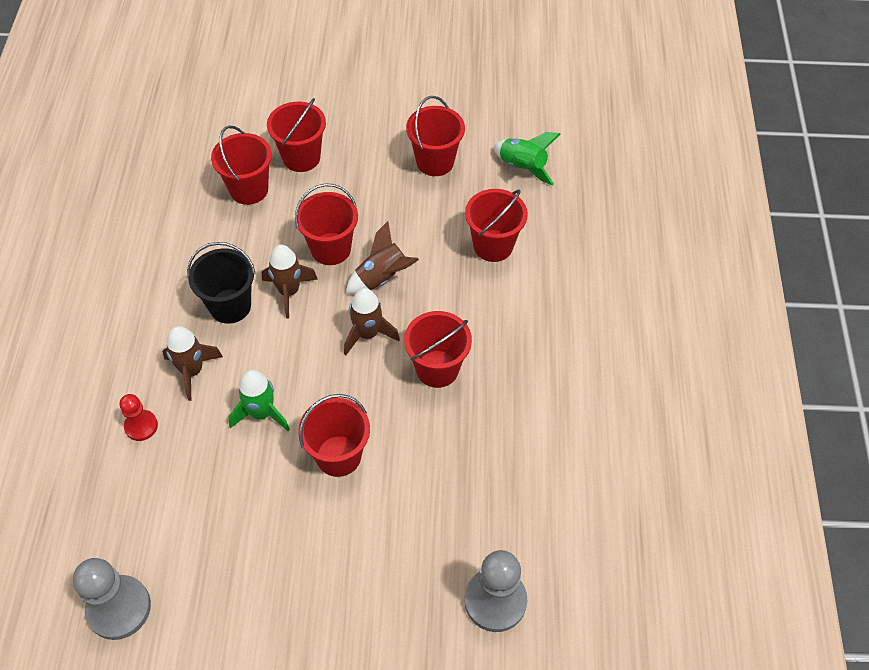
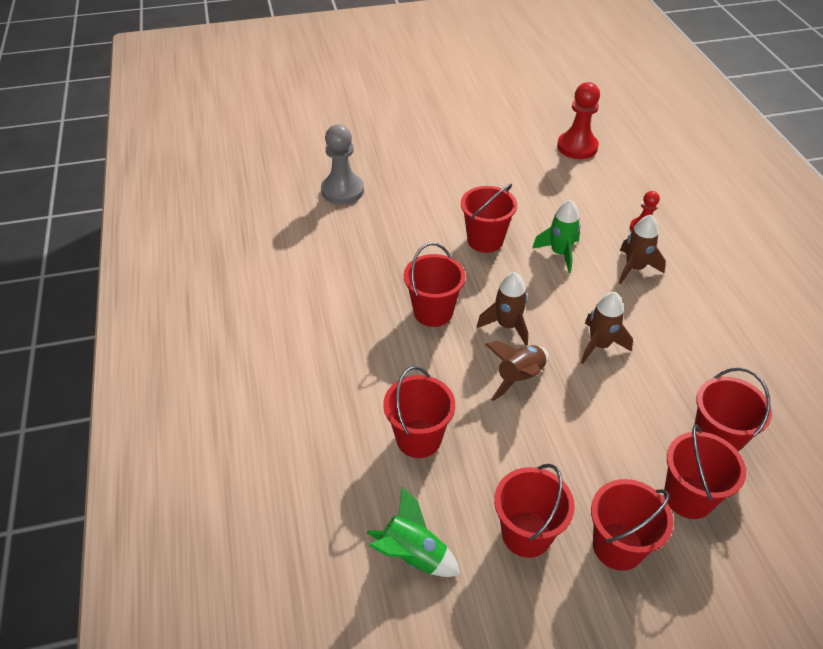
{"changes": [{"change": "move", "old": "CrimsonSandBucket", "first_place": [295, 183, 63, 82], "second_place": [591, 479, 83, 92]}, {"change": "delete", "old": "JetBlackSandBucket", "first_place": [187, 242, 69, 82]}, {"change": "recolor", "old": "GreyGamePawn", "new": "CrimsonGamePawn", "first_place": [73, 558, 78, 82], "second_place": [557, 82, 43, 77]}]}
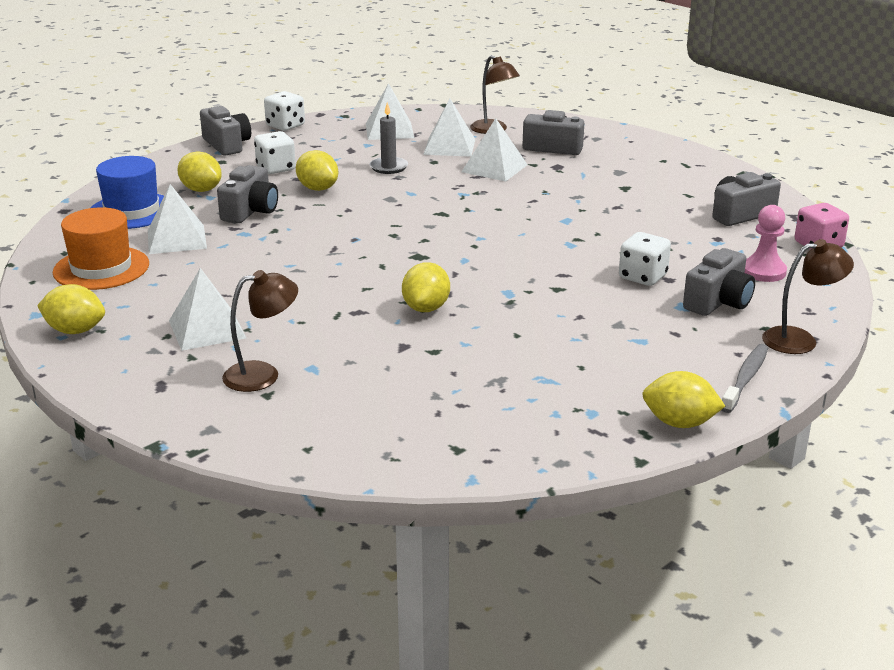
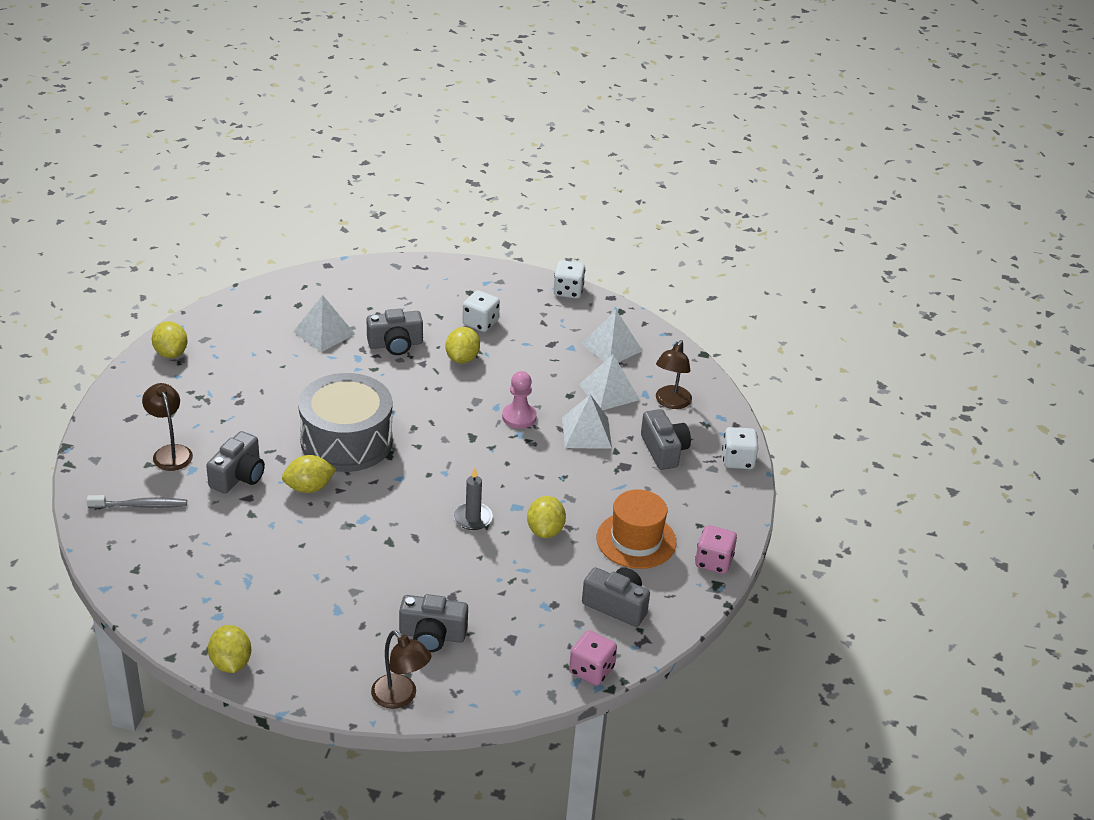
{"changes": [{"change": "move", "old": "GreyWaxCandle", "first_place": [370, 102, 38, 72], "second_place": [454, 468, 39, 62]}, {"change": "move", "old": "GreyCompactCamera", "first_place": [200, 106, 51, 50], "second_place": [206, 431, 59, 63]}, {"change": "move", "old": "GoldenCitrusFruit", "first_place": [177, 152, 45, 40], "second_place": [527, 496, 39, 42]}, {"change": "delete", "old": "RoyalBlueTallHat", "first_place": [91, 156, 73, 73]}, {"change": "move", "old": "RosePinkGamePawn", "first_place": [745, 205, 42, 77], "second_place": [502, 371, 35, 58]}, {"change": "move", "old": "BrightOrangeTallHat", "first_place": [53, 207, 96, 83], "second_place": [597, 489, 79, 80]}, {"change": "move", "old": "SnowWhiteDie", "first_place": [619, 232, 52, 54], "second_place": [722, 427, 36, 42]}, {"change": "delete", "old": "SnowWhitePyramidShape", "first_place": [169, 268, 77, 83]}, {"change": "rotate", "old": "BrownDeskLamp", "first_place": [222, 270, 76, 122], "second_place": [142, 383, 51, 88], "degrees": -150}, {"change": "move", "old": "GreyToothBrush", "first_place": [722, 344, 46, 69], "second_place": [87, 495, 100, 13]}, {"change": "insert", "new": "GreyDrum", "second_place": [298, 373, 95, 99]}, {"change": "insert", "new": "RosePinkDie", "second_place": [695, 525, 42, 49]}]}
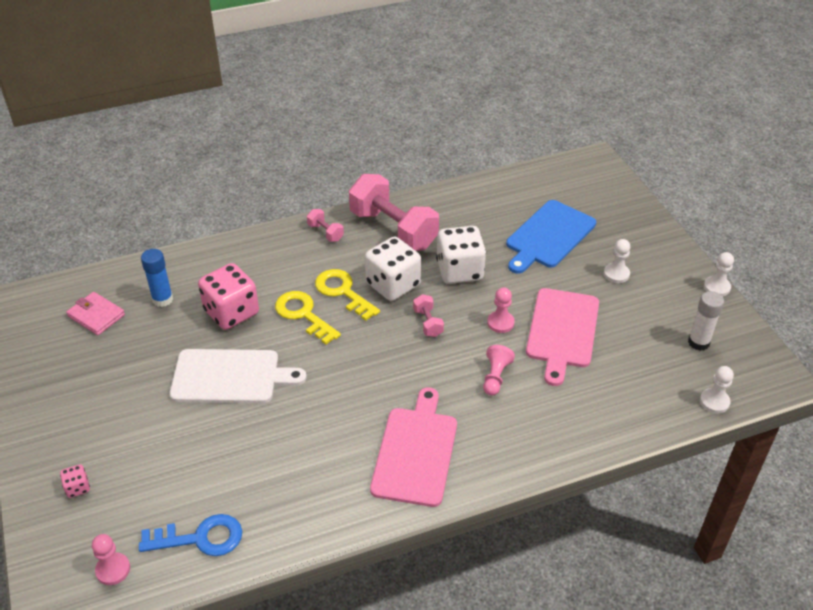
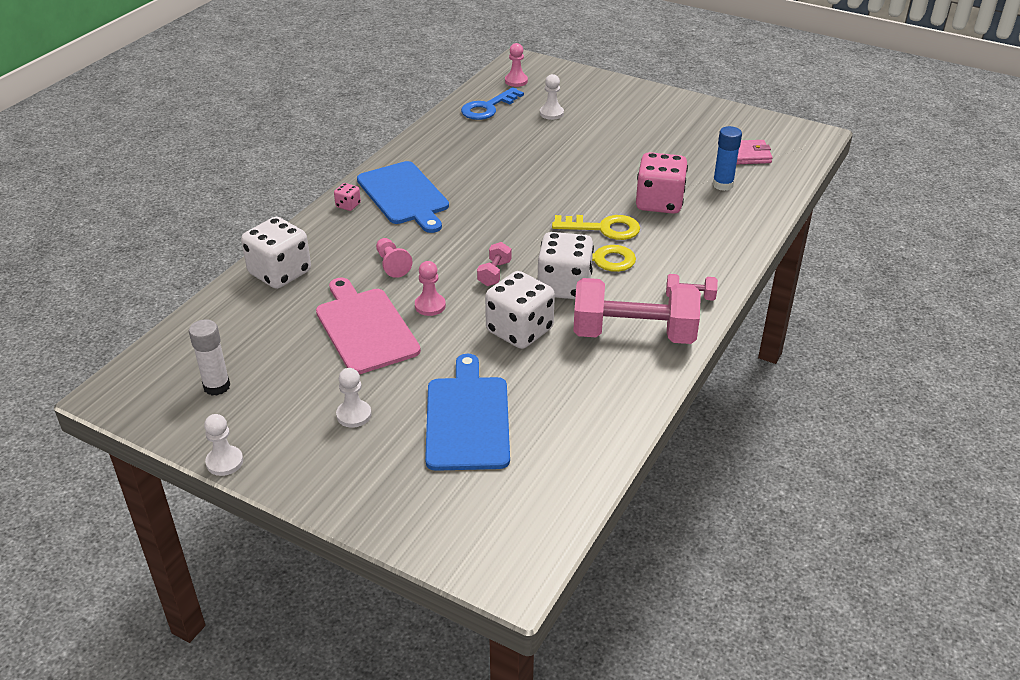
{"changes": [{"change": "rotate", "old": "RosePinkFreeWeight", "first_place": [413, 294, 31, 43], "second_place": [477, 242, 34, 44], "degrees": 75}, {"change": "delete", "old": "SnowWhiteBreadBoard", "first_place": [169, 349, 138, 54]}, {"change": "move", "old": "SnowWhiteGamePawn", "first_place": [700, 366, 34, 47], "second_place": [540, 74, 24, 46]}, {"change": "recolor", "old": "RosePinkBreadBoard", "new": "RoyalBlueBreadBoard", "first_place": [370, 387, 87, 120], "second_place": [357, 161, 92, 72]}, {"change": "move", "old": "RosePinkDie", "first_place": [60, 464, 30, 34], "second_place": [334, 183, 27, 28]}, {"change": "insert", "new": "SnowWhiteDie", "second_place": [241, 217, 70, 72]}]}
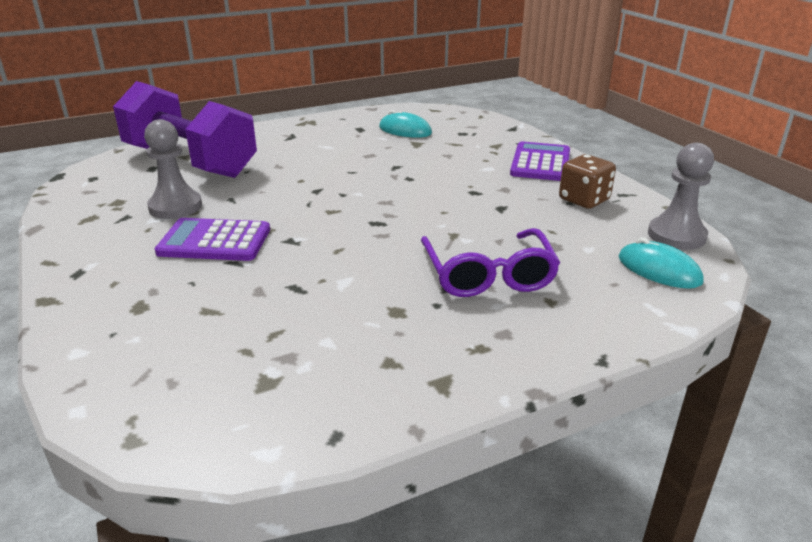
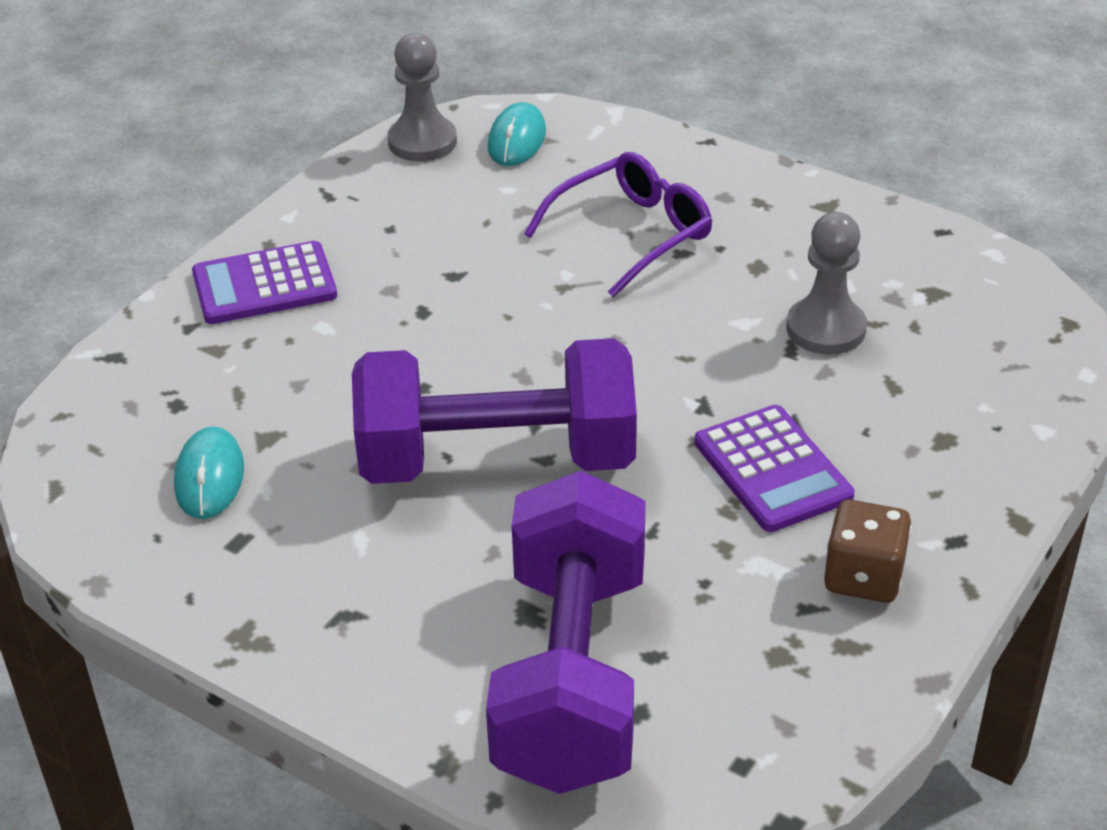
{"changes": [{"change": "move", "old": "GreyGamePawn", "first_place": [144, 119, 58, 100], "second_place": [786, 212, 81, 143]}, {"change": "move", "old": "BrownDie", "first_place": [559, 154, 57, 55], "second_place": [824, 499, 88, 104]}, {"change": "insert", "new": "PurpleFreeWeight", "second_place": [352, 338, 285, 146]}]}
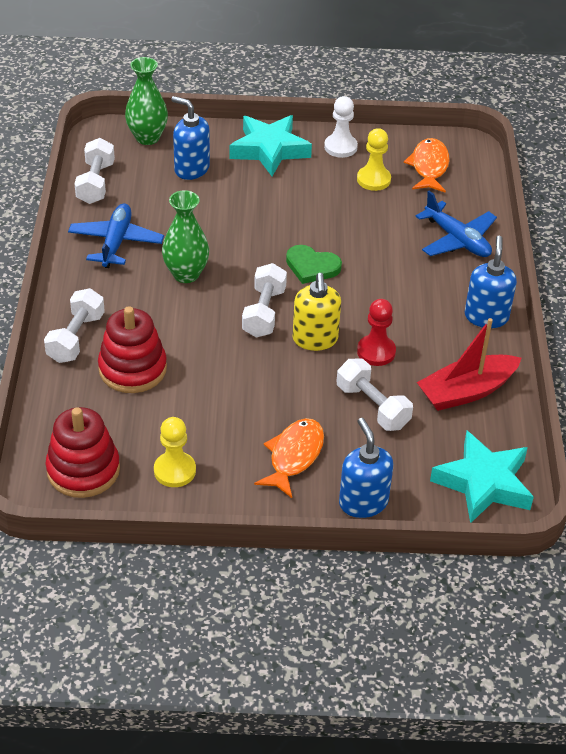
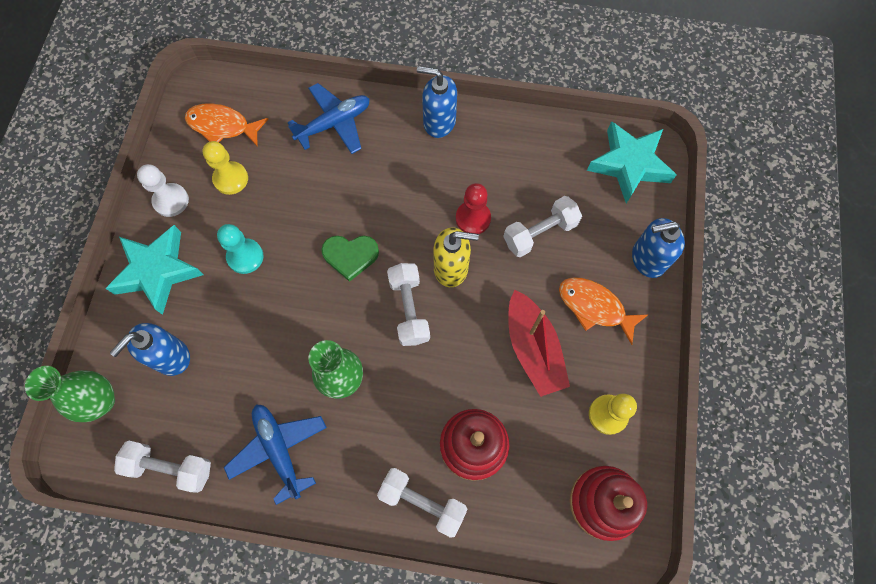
{"changes": [{"change": "rotate", "old": "RoyalBluePlane", "first_place": [68, 203, 96, 65], "second_place": [224, 404, 103, 101], "degrees": 45}, {"change": "rotate", "old": "LeafGreenLoveHeart", "first_place": [286, 245, 56, 39], "second_place": [321, 236, 58, 46], "degrees": 60}, {"change": "rotate", "old": "SnowWhiteFreeWeight", "first_place": [242, 263, 45, 75], "second_place": [387, 263, 43, 83], "degrees": 60}, {"change": "move", "old": "CrimsonBoat", "first_place": [417, 318, 104, 93], "second_place": [508, 290, 62, 107]}, {"change": "insert", "new": "TealGamePawn", "second_place": [217, 224, 46, 50]}]}
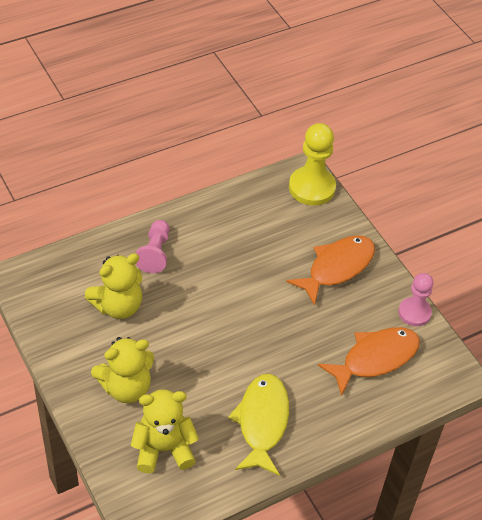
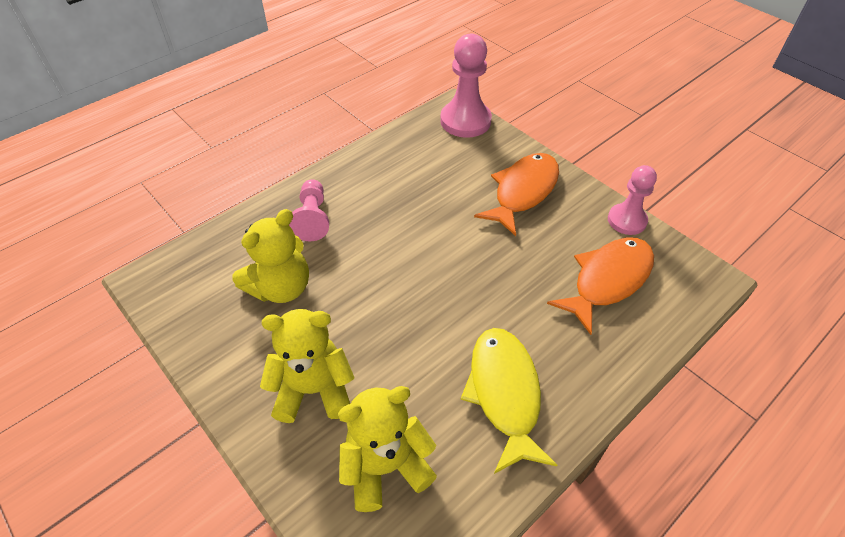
{"changes": [{"change": "recolor", "old": "GoldenGamePawn", "new": "RosePinkGamePawn", "first_place": [289, 123, 47, 83], "second_place": [440, 34, 52, 104]}, {"change": "rotate", "old": "GoldenTeddy", "first_place": [91, 337, 63, 66], "second_place": [260, 309, 95, 114], "degrees": -150}]}
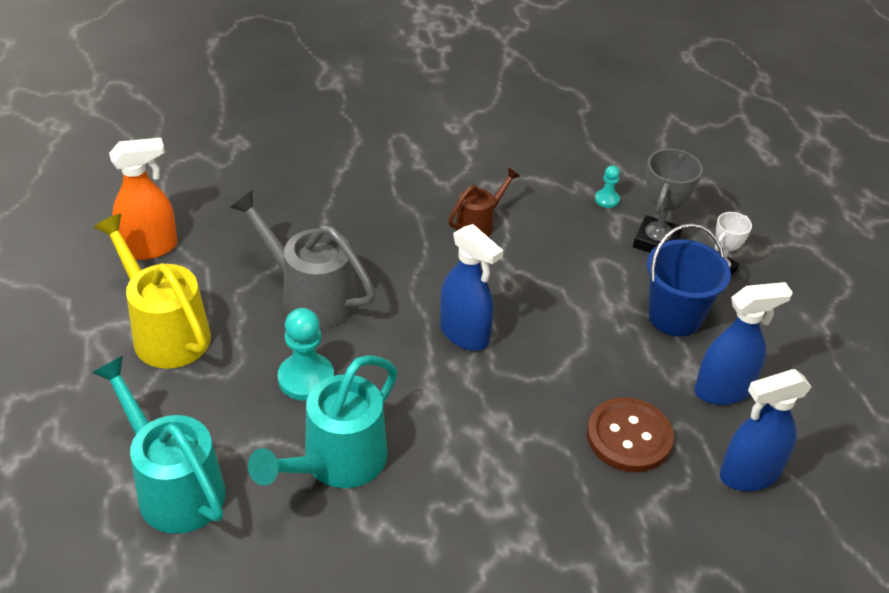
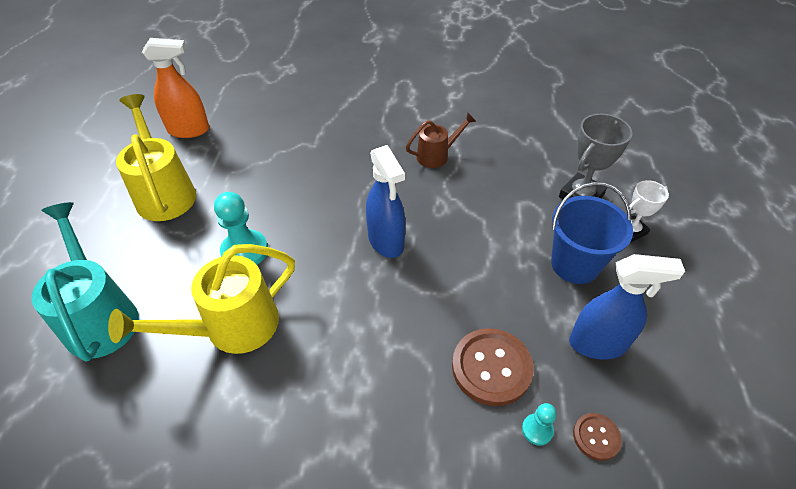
{"changes": [{"change": "move", "old": "TealGamePawn", "first_place": [595, 165, 25, 43], "second_place": [522, 403, 35, 43]}, {"change": "delete", "old": "GreyWateringCan", "first_place": [229, 190, 146, 139]}, {"change": "recolor", "old": "TealWateringCan", "new": "GoldenWateringCan", "first_place": [248, 355, 150, 133], "second_place": [108, 244, 187, 110]}, {"change": "replace", "old": "RoyalBlueSprayer", "new": "BrownButton", "first_place": [720, 369, 92, 122], "second_place": [573, 413, 49, 48]}]}
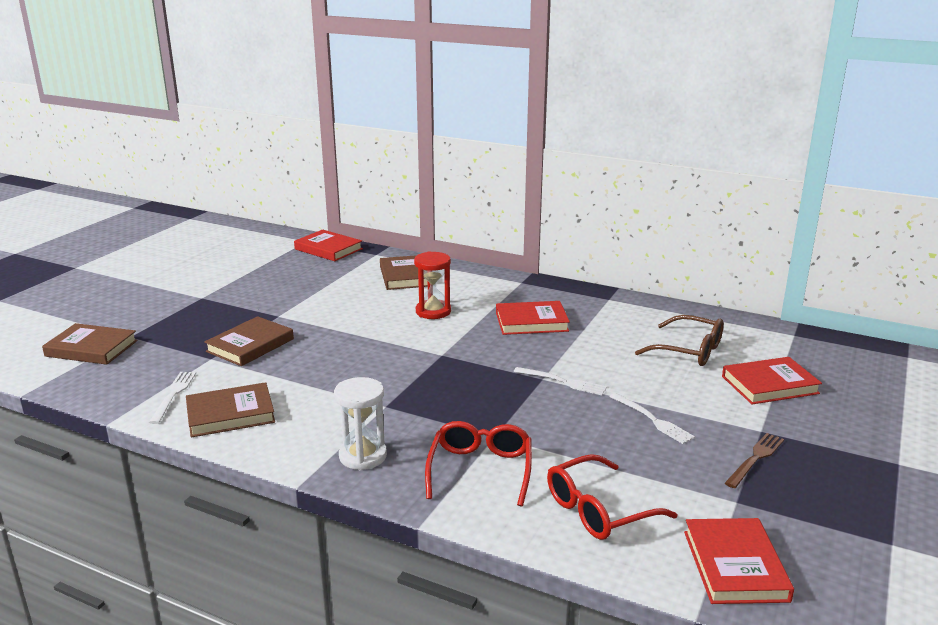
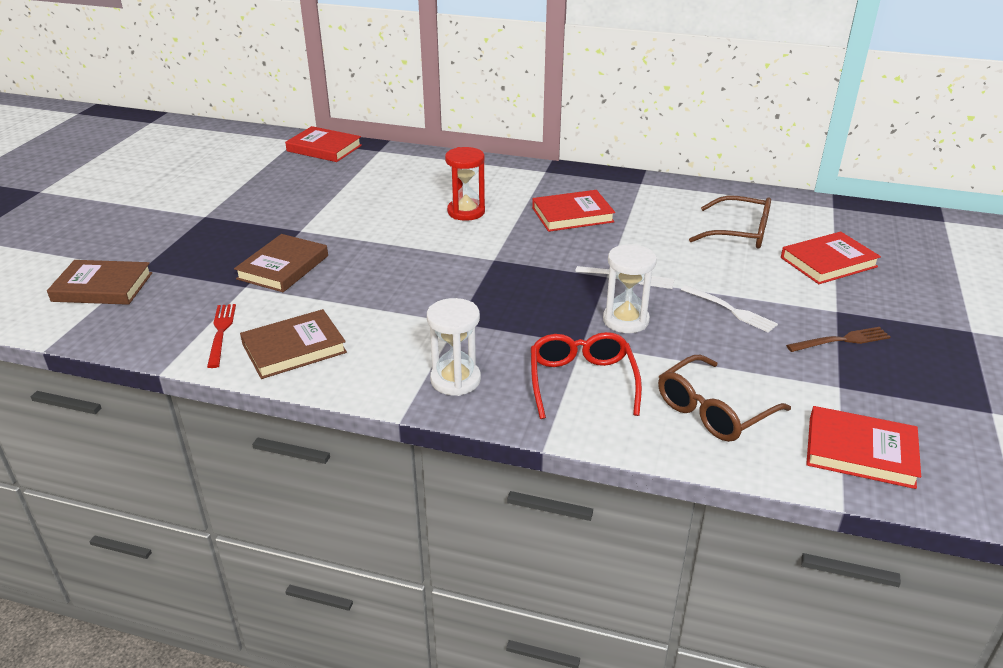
{"changes": [{"change": "delete", "old": "BrownHardcover", "first_place": [380, 255, 48, 35]}, {"change": "recolor", "old": "SnowWhiteTableFork", "new": "CrimsonTableFork", "first_place": [149, 372, 47, 52], "second_place": [207, 304, 29, 64]}, {"change": "rotate", "old": "BrownTableFork", "first_place": [725, 433, 59, 55], "second_place": [786, 327, 104, 25], "degrees": 45}, {"change": "recolor", "old": "CrimsonSpectacles", "new": "BrownSpectacles", "first_place": [547, 454, 130, 86], "second_place": [658, 355, 133, 87]}, {"change": "rotate", "old": "CrimsonHardcover", "first_place": [684, 518, 110, 86], "second_place": [806, 406, 115, 83], "degrees": -60}, {"change": "insert", "new": "SnowWhiteSandTimer", "second_place": [603, 244, 54, 89]}]}
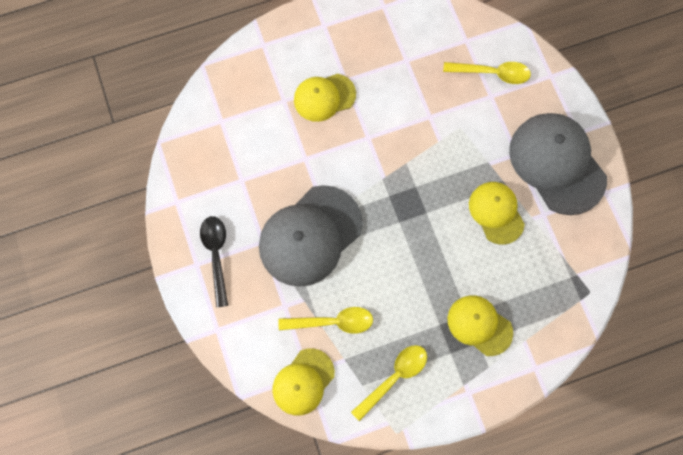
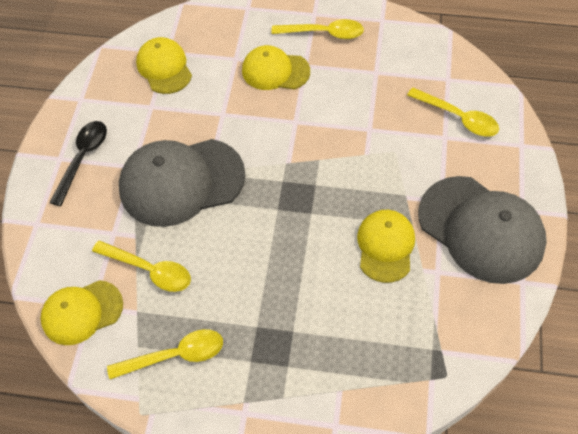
{"changes": [{"change": "rotate", "old": "GreyCap", "first_place": [509, 113, 98, 102], "second_place": [418, 176, 129, 108], "degrees": 135}, {"change": "move", "old": "GoldenCap", "first_place": [448, 295, 65, 61], "second_place": [136, 37, 56, 57]}, {"change": "insert", "new": "GoldenTeaspoon", "second_place": [271, 19, 93, 20]}]}
